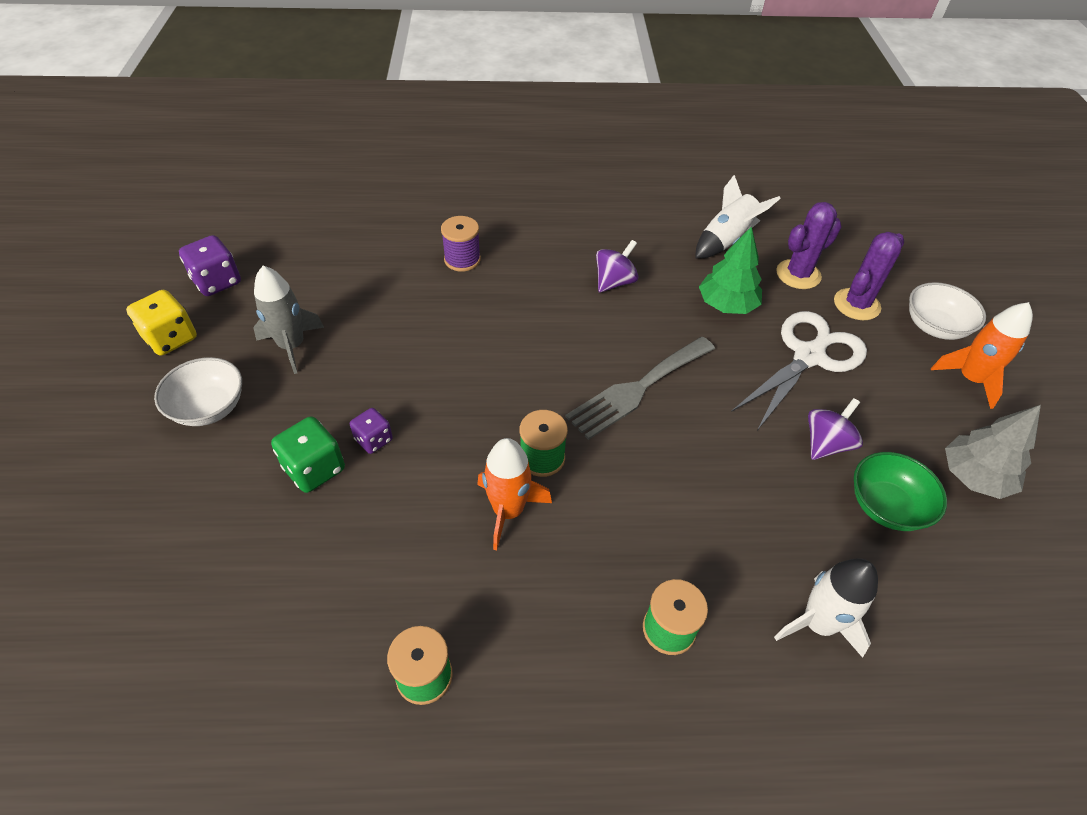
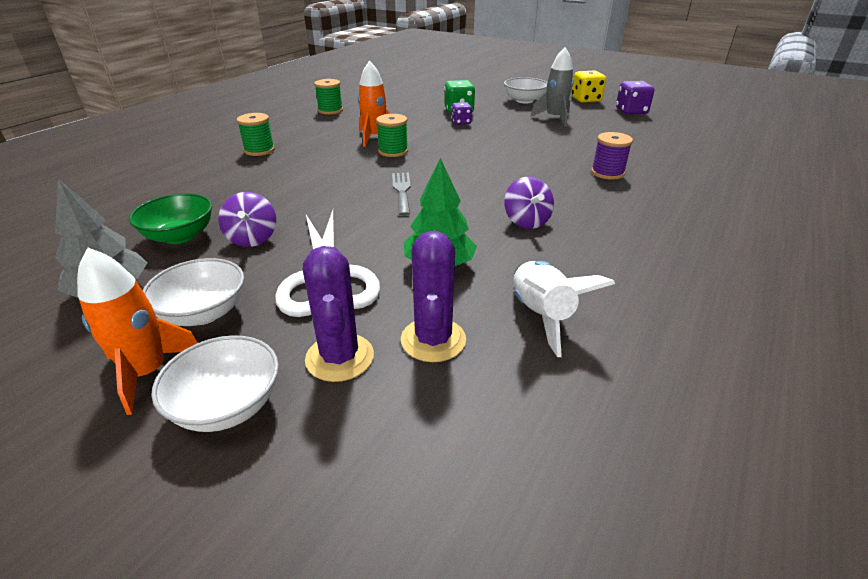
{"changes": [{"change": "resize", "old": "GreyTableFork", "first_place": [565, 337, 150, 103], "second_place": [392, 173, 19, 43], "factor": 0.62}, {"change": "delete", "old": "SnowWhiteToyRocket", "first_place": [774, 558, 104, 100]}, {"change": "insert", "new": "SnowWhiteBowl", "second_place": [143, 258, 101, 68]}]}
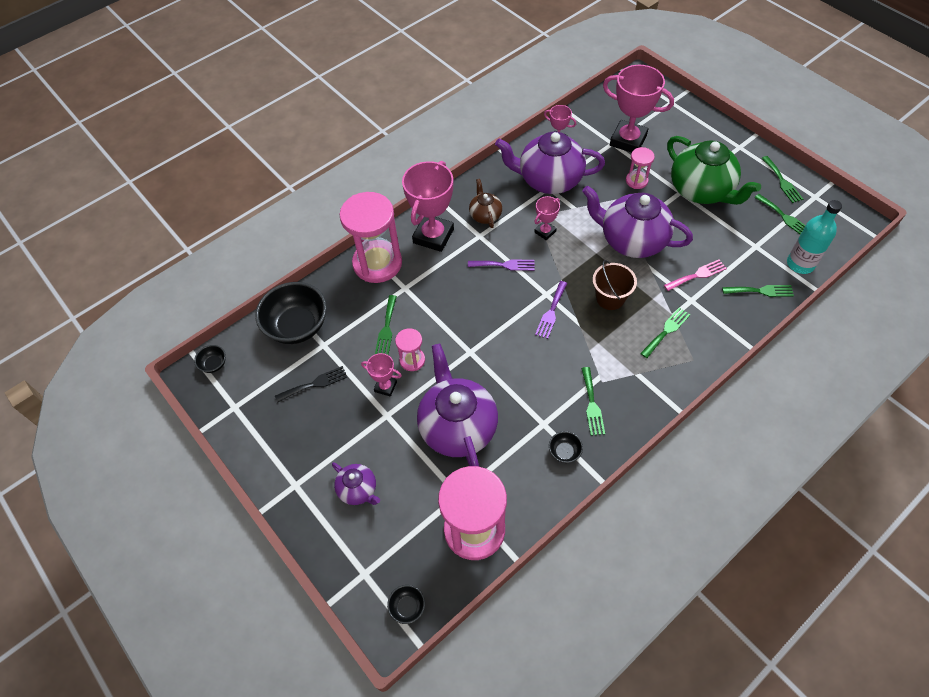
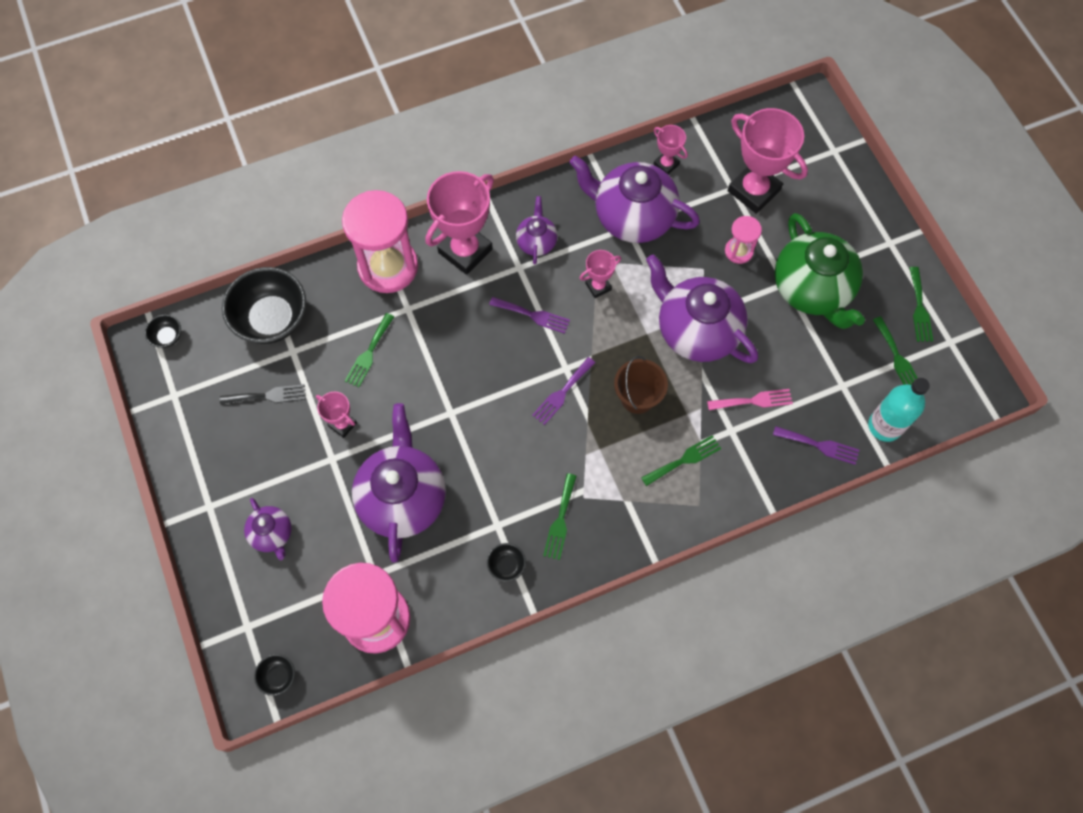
{"changes": [{"change": "recolor", "old": "BrownChinaTeapot", "new": "PurpleChinaTeapot", "first_place": [469, 179, 33, 49], "second_place": [516, 196, 42, 69]}, {"change": "recolor", "old": "LeafGreenTableFork", "new": "PurpleTableFork", "first_place": [722, 285, 72, 12], "second_place": [773, 426, 86, 39]}, {"change": "delete", "old": "RosePinkSandTimer", "first_place": [395, 328, 30, 43]}]}
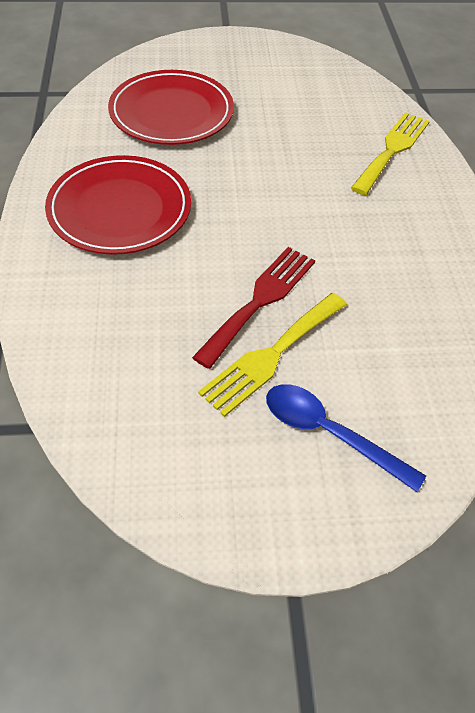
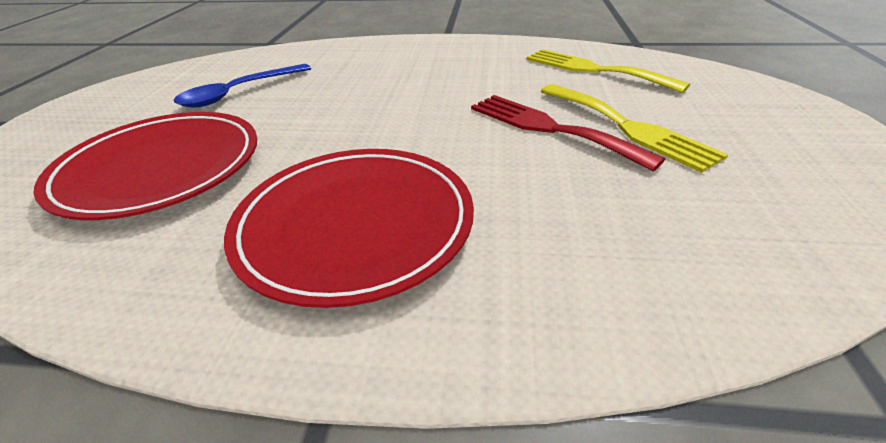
{"changes": [{"change": "move", "old": "GoldenTableFork", "first_place": [351, 112, 79, 83], "second_place": [526, 49, 164, 44]}, {"change": "move", "old": "RoyalBlueTeaspoon", "first_place": [266, 384, 160, 108], "second_place": [174, 64, 137, 44]}]}
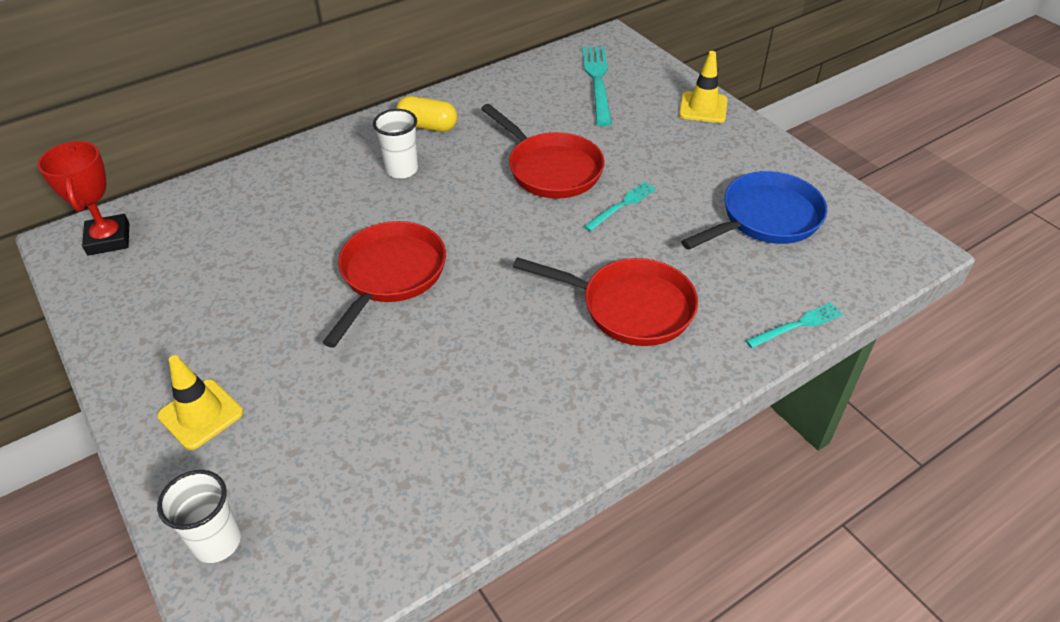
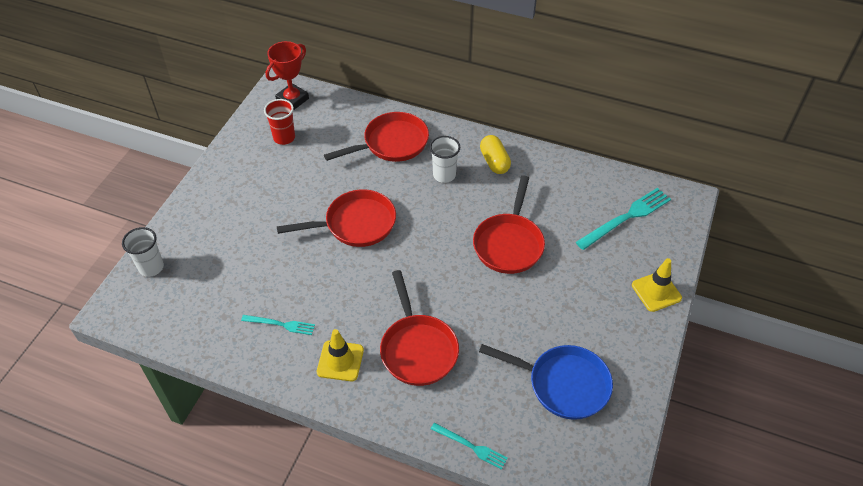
{"changes": [{"change": "move", "old": "TealTableFork", "first_place": [584, 181, 72, 50], "second_place": [241, 315, 74, 20]}, {"change": "move", "old": "GoldenTrafficCone", "first_place": [157, 355, 86, 95], "second_place": [317, 329, 47, 52]}, {"change": "insert", "new": "CrimsonCup", "second_place": [264, 99, 31, 46]}, {"change": "insert", "new": "CrimsonFryingPan", "second_place": [324, 112, 105, 50]}]}
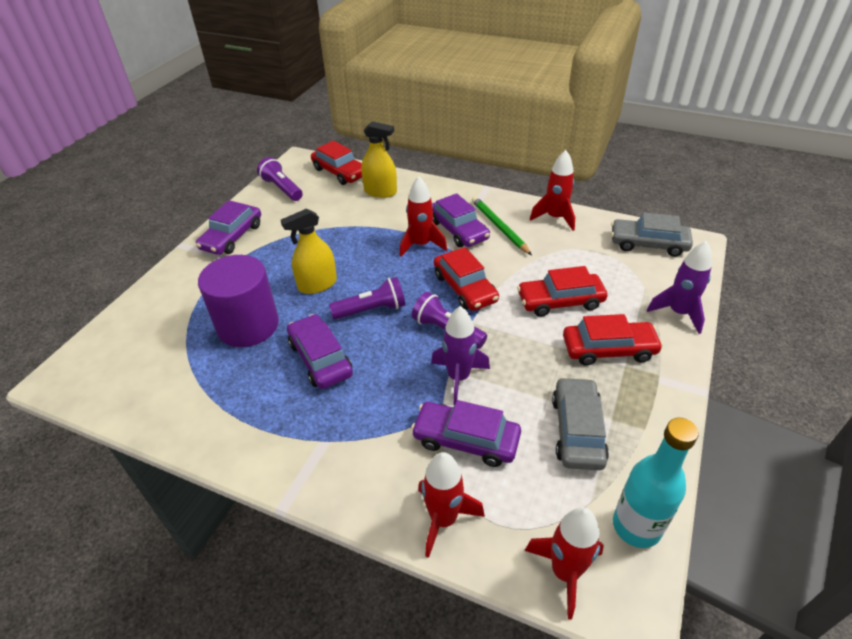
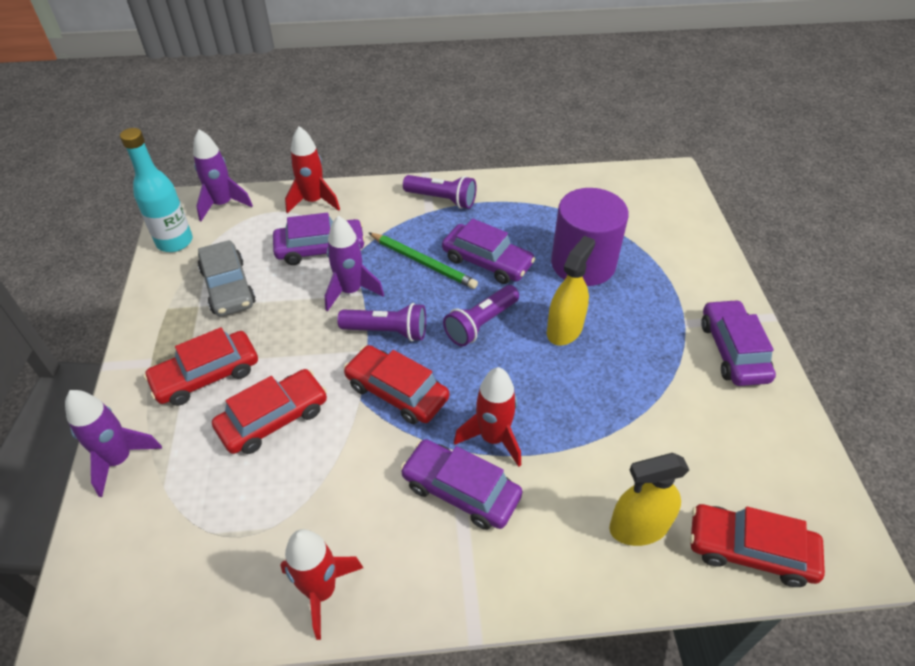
{"changes": [{"change": "move", "old": "PurpleFlashlight", "first_place": [257, 157, 46, 44], "second_place": [403, 175, 73, 34]}, {"change": "move", "old": "LeafGreenLeadPencil", "first_place": [472, 196, 60, 59], "second_place": [368, 232, 110, 57]}, {"change": "delete", "old": "GreyToyCar", "first_place": [611, 212, 82, 45]}, {"change": "recolor", "old": "CrimsonToyRocket", "new": "PurpleToyRocket", "first_place": [525, 507, 79, 113], "second_place": [193, 129, 60, 92]}]}
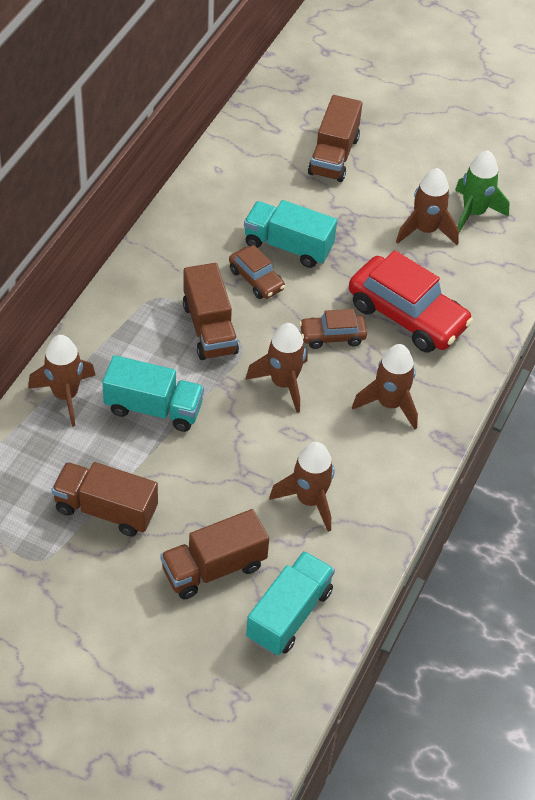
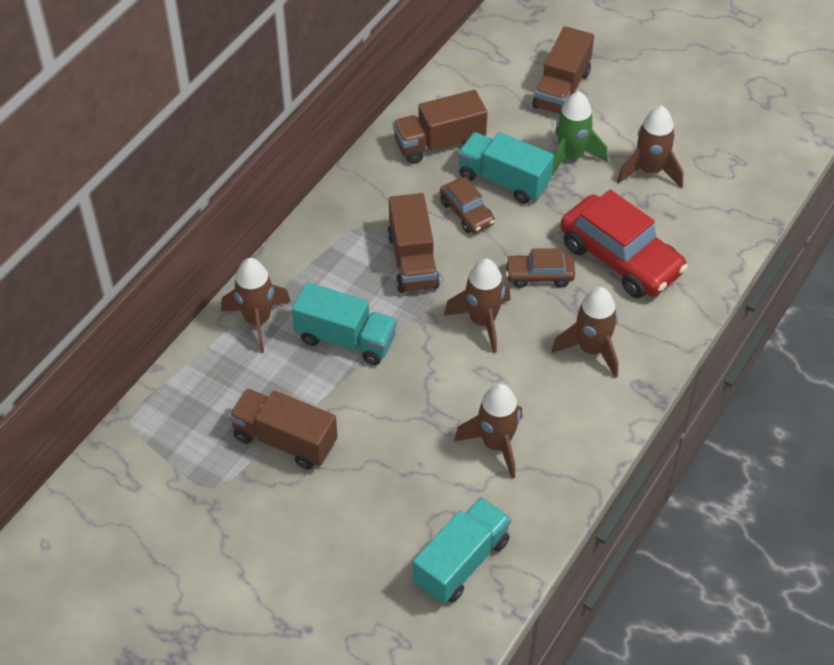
{"changes": [{"change": "move", "old": "LeafGreenToyRocket", "first_place": [455, 150, 54, 83], "second_place": [552, 91, 56, 85]}, {"change": "move", "old": "BrownTruck", "first_place": [160, 509, 109, 90], "second_place": [393, 90, 94, 74]}]}
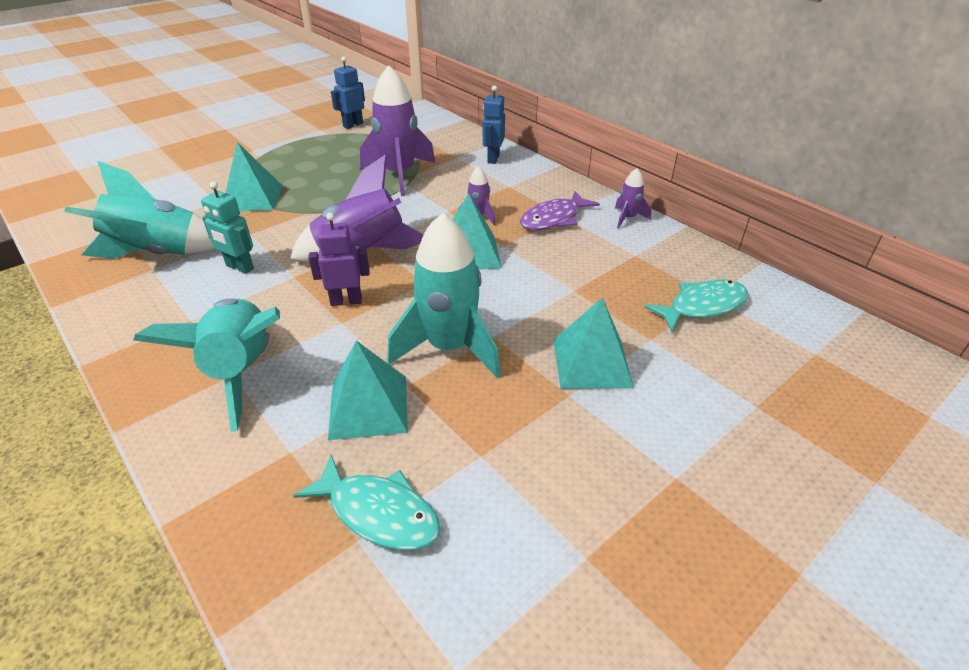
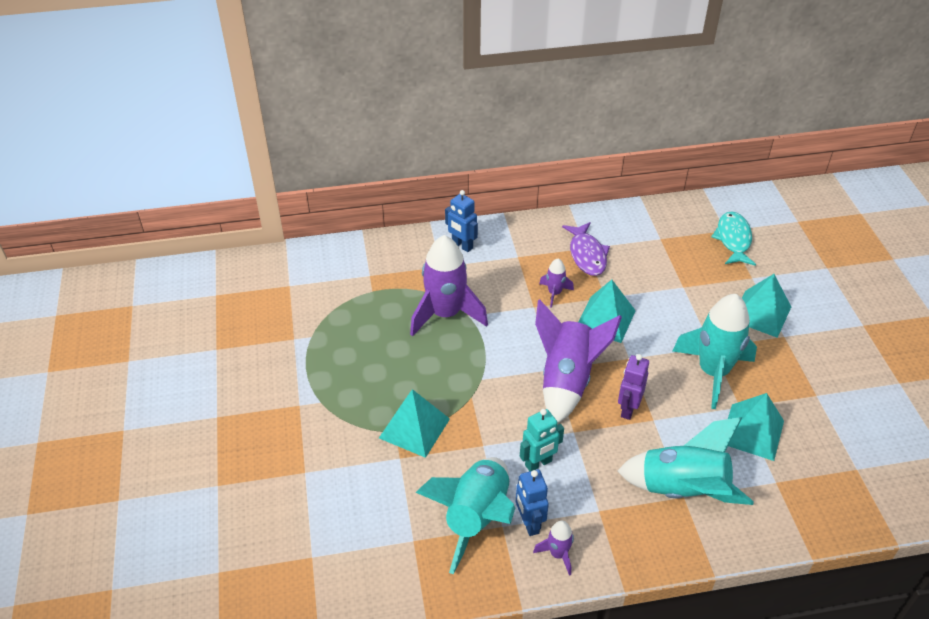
{"changes": [{"change": "move", "old": "RoyalBlueToyRobot", "first_place": [331, 56, 34, 73], "second_place": [516, 469, 33, 67]}, {"change": "move", "old": "PurpleToyRocket", "first_place": [615, 168, 36, 61], "second_place": [533, 521, 41, 55]}, {"change": "delete", "old": "TealFish", "first_place": [293, 455, 148, 95]}]}
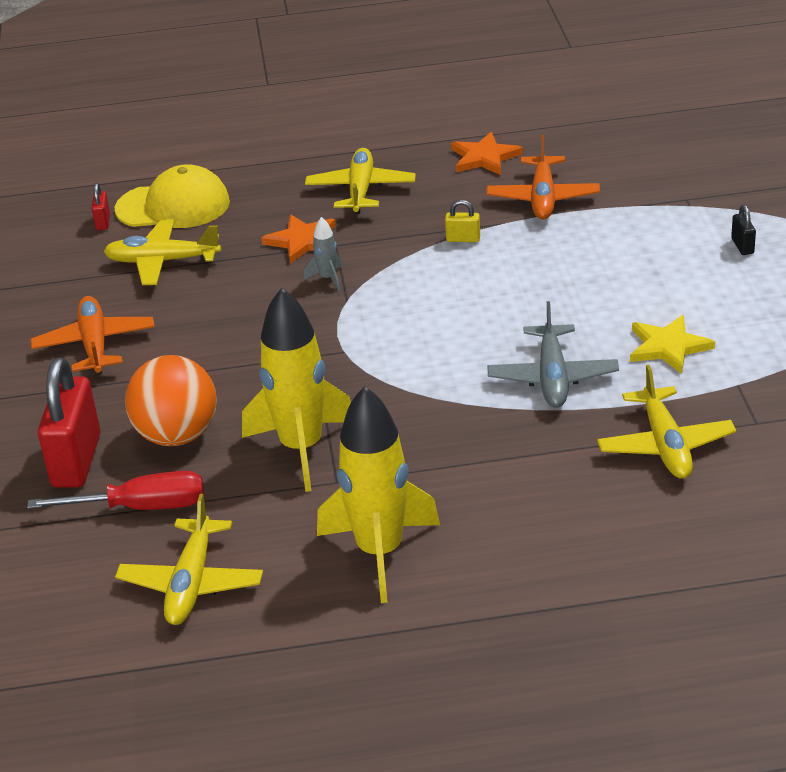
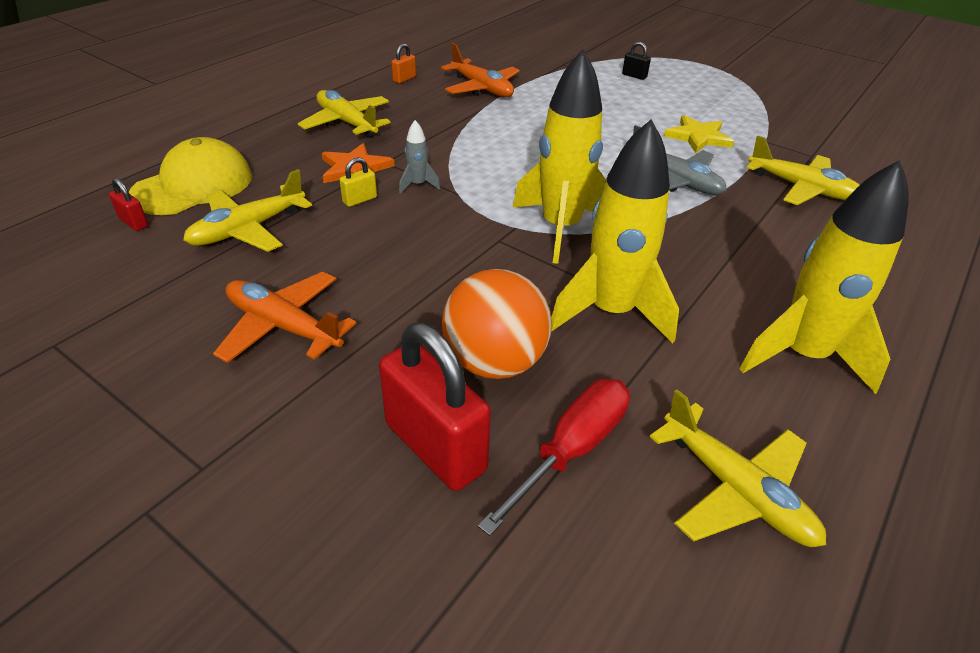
{"changes": [{"change": "replace", "old": "BrightOrangeStarShape", "new": "BrightOrangePadlock", "first_place": [451, 132, 72, 43], "second_place": [392, 43, 24, 40]}, {"change": "move", "old": "GoldenPadlock", "first_place": [445, 200, 35, 42], "second_place": [340, 157, 37, 50]}, {"change": "insert", "new": "GoldenToyRocket", "second_place": [513, 50, 93, 214]}]}
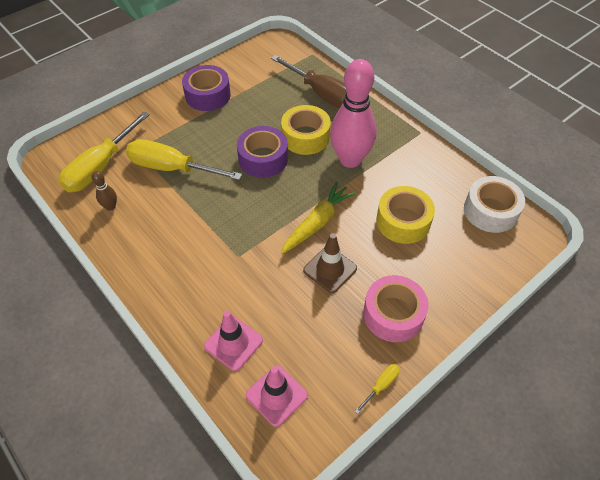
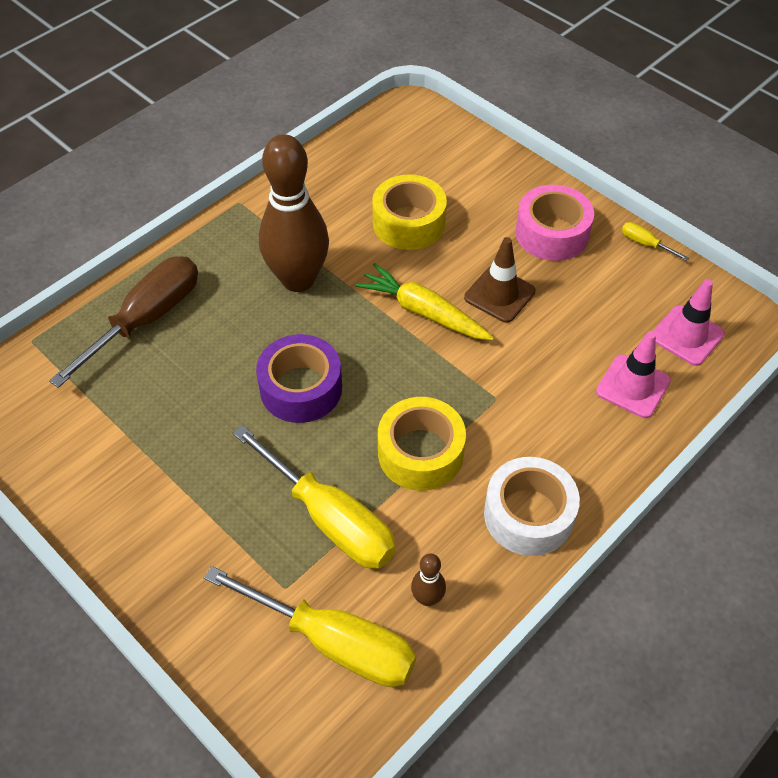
{"changes": [{"change": "recolor", "old": "RosePinkTenpin", "new": "BrownTenpin", "first_place": [330, 59, 47, 109], "second_place": [259, 134, 70, 158]}, {"change": "delete", "old": "PurpleTape", "first_place": [182, 65, 49, 46]}, {"change": "move", "old": "GoldenTape", "first_place": [281, 105, 50, 50], "second_place": [378, 397, 88, 94]}, {"change": "rotate", "old": "GoldenHandScrewdriver", "first_place": [126, 139, 116, 41], "second_place": [233, 425, 163, 144], "degrees": -60}, {"change": "move", "old": "SnowWhiteTape", "first_place": [464, 176, 61, 57], "second_place": [484, 457, 96, 99]}]}
